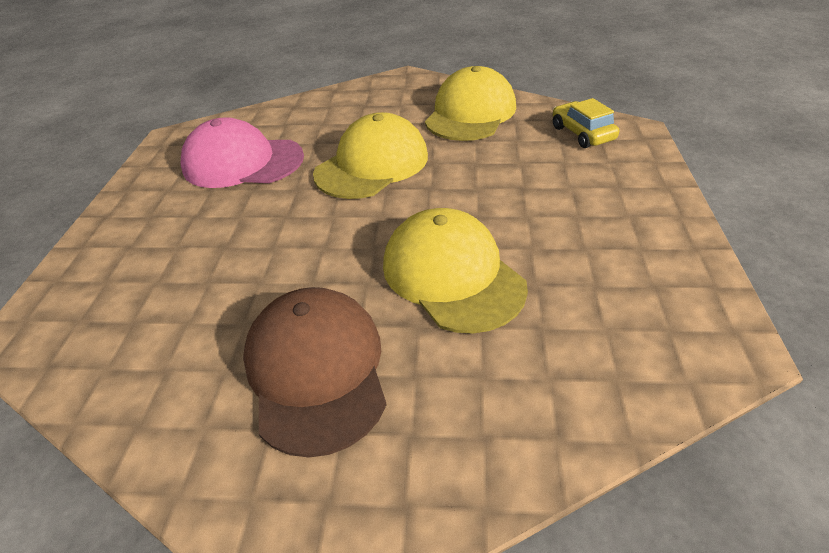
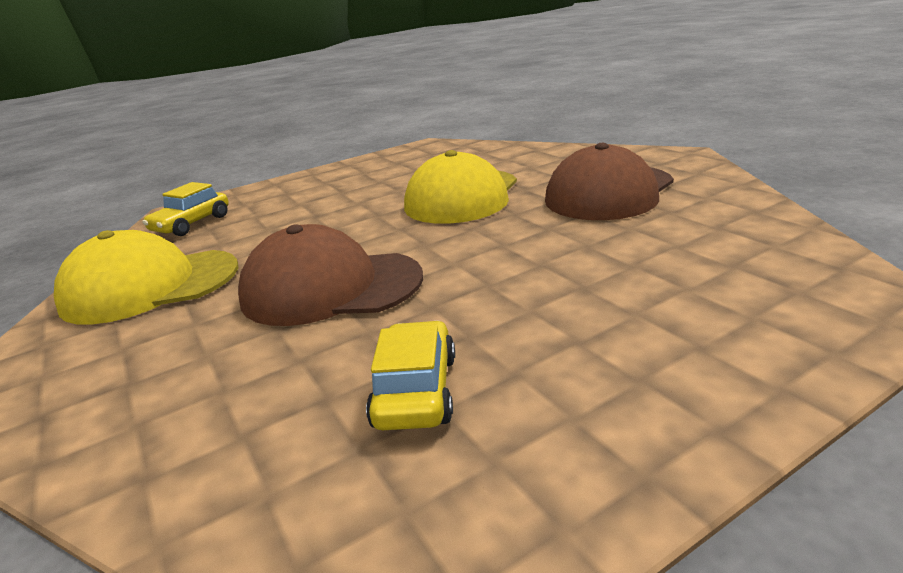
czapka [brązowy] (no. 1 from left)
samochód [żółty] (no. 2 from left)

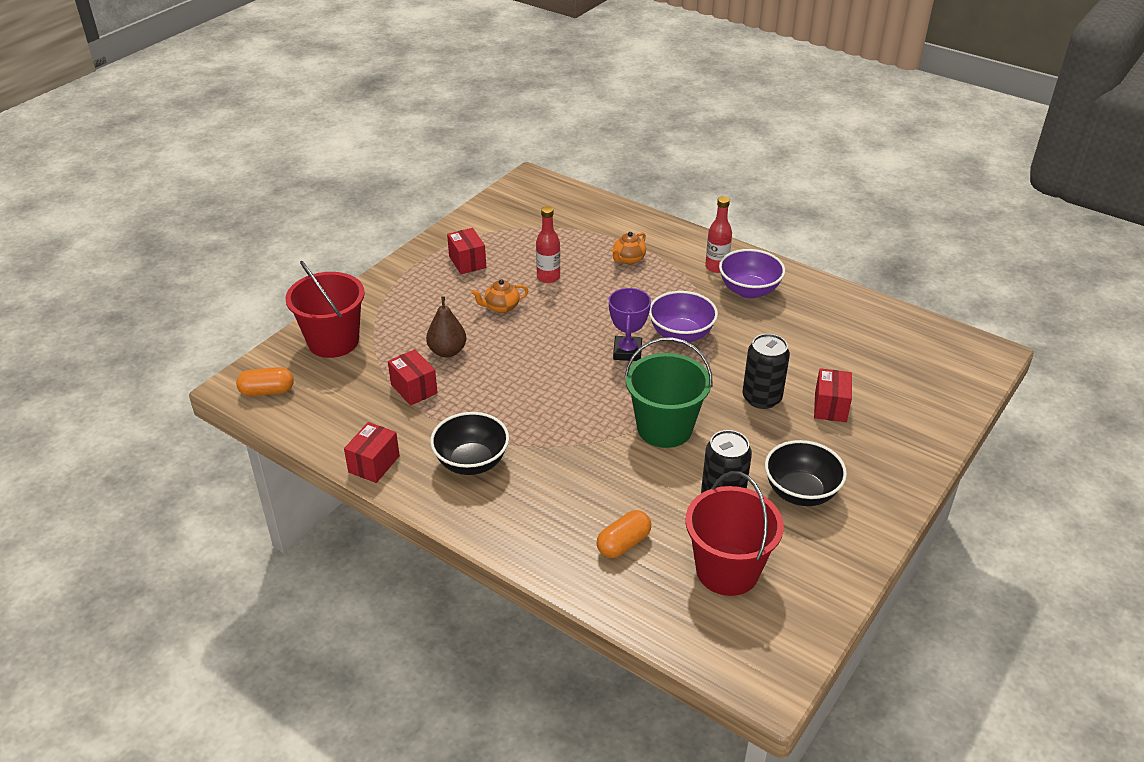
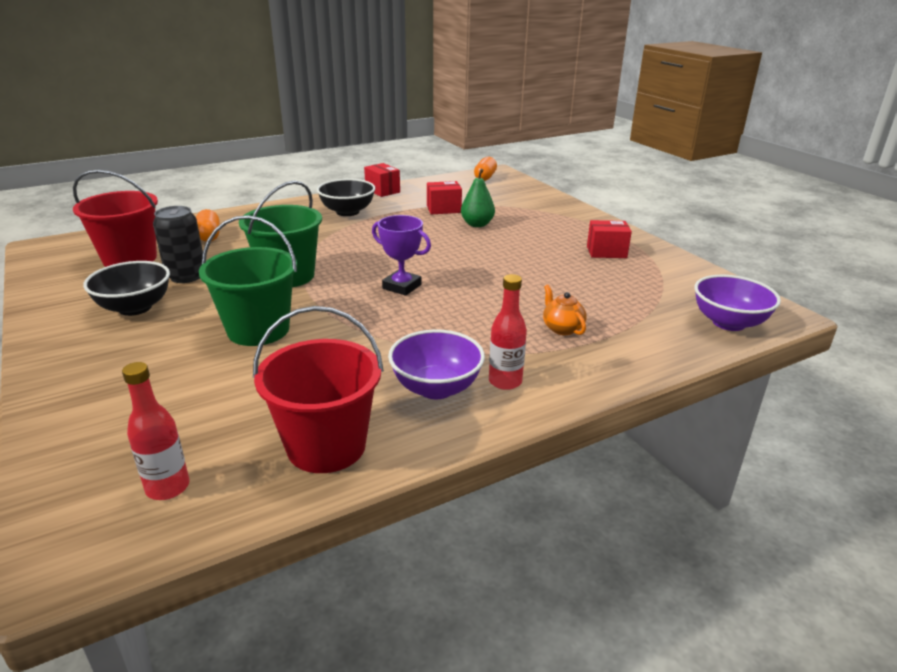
butelka [czerwony] (no. 1 from left)
wiadro [czerwony] (no. 2 from left)
imbryk [pomarańczowy] (no. 1 from left in the first image)
miska [fioletowy] (no. 2 from left)
gruszka [zielony]
wiadro [zielony] (no. 1 from left)
pudełko [czerwony] (no. 4 from left in the first image)

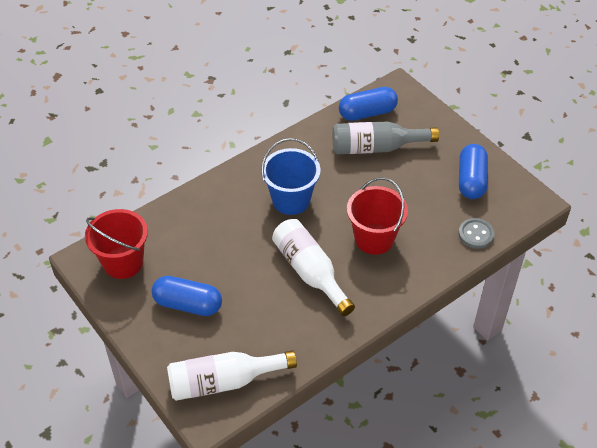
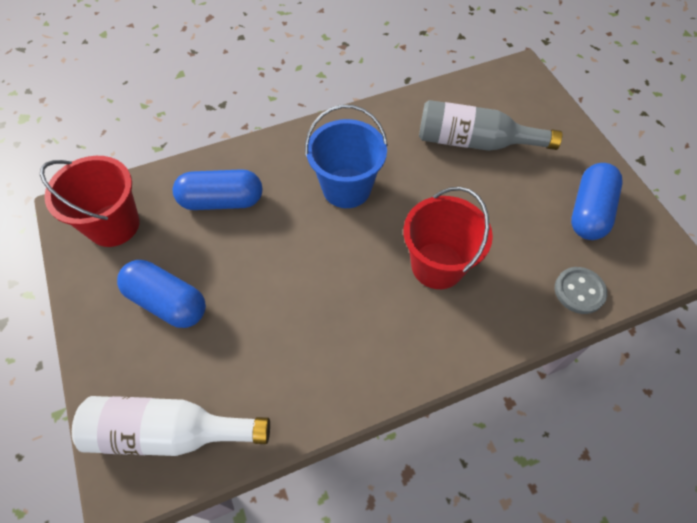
kapsułka [niebieski] (no. 2 from left)
butelka [biały] (no. 2 from left in the first image)

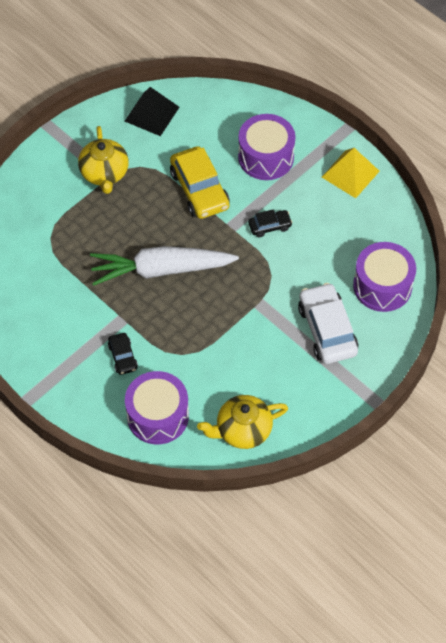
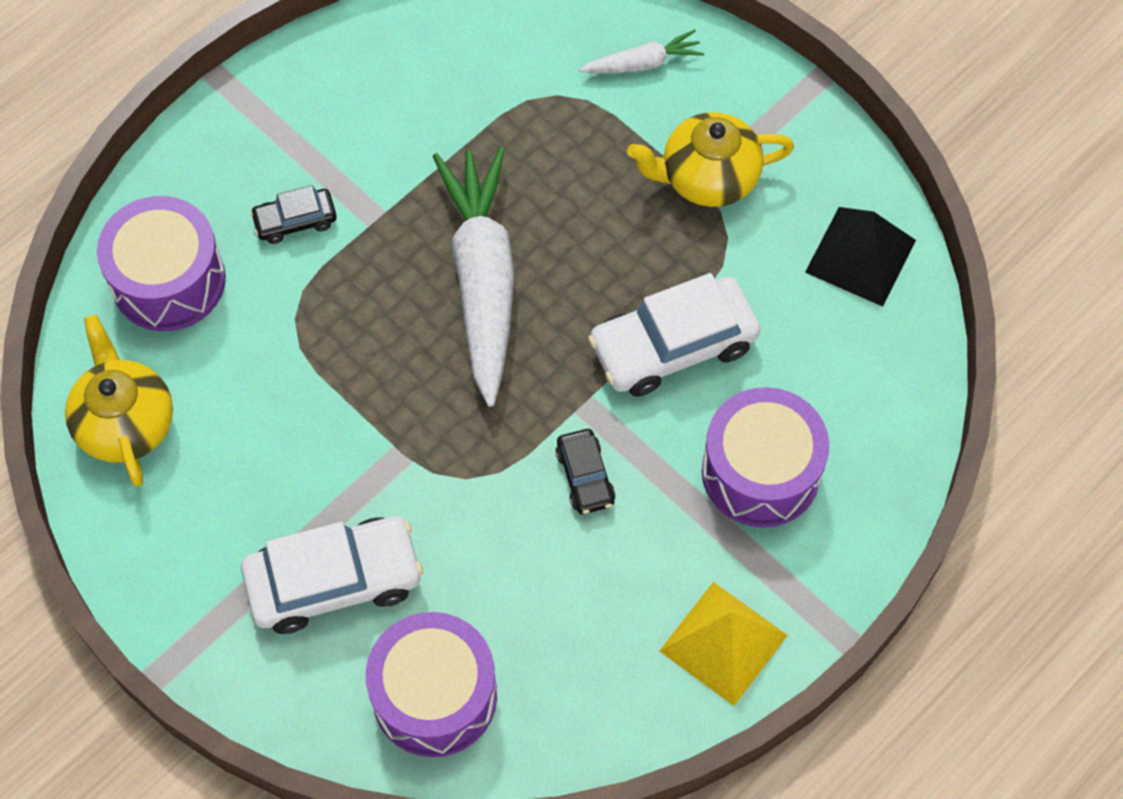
samochód [biały] (no. 2 from left)
marchewka [biały] (no. 2 from left)

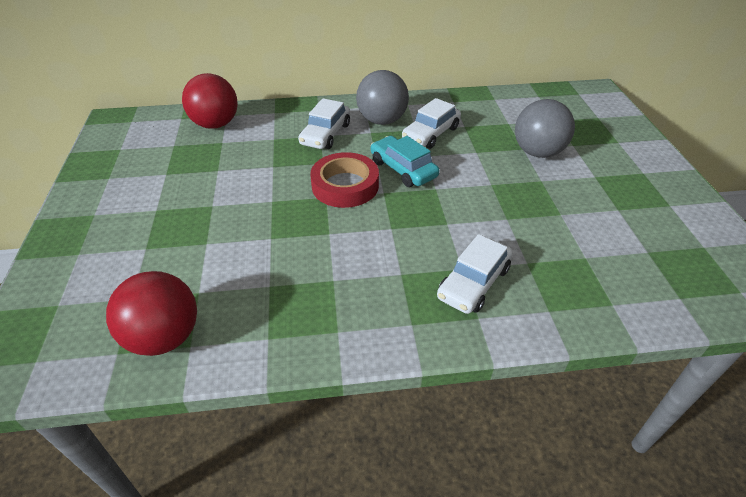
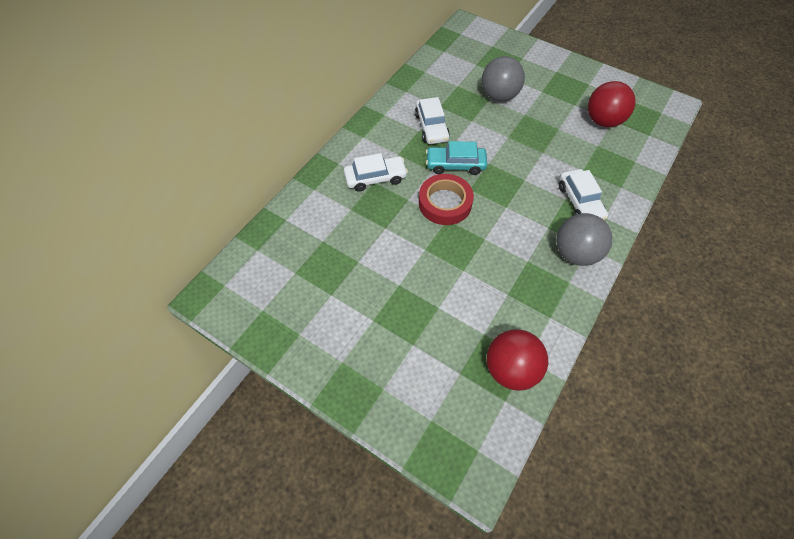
piłka [szary] (no. 2 from left)
piłka [czerwony] (no. 2 from left)
samochód [biały] (no. 1 from left)

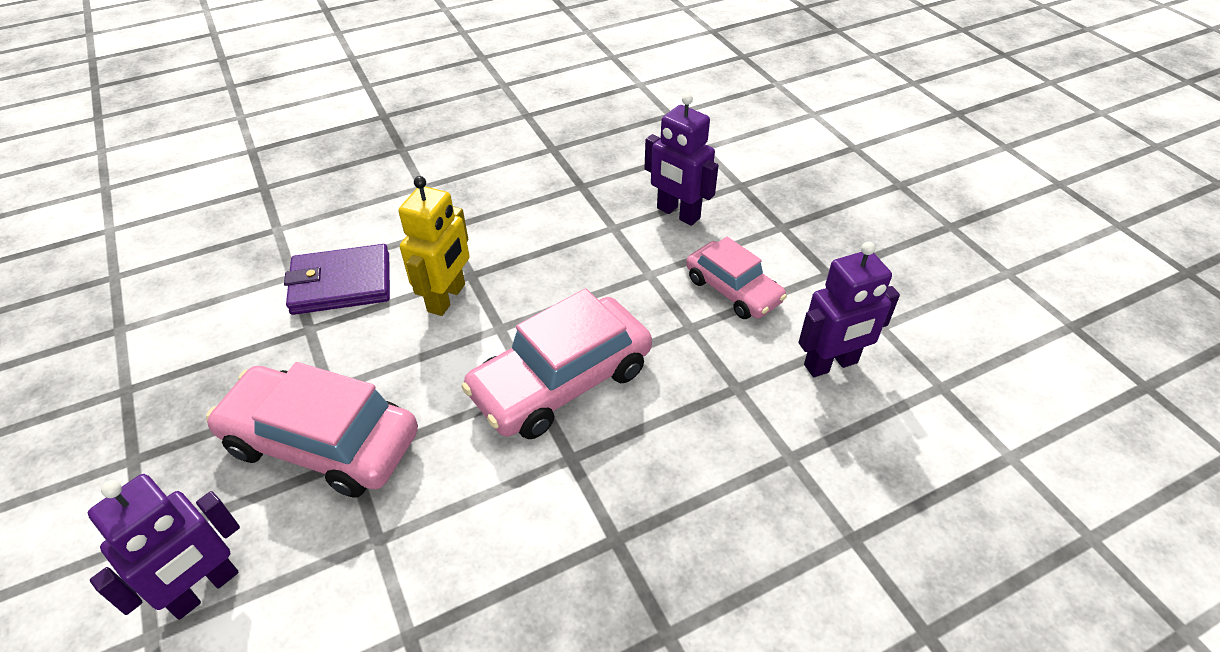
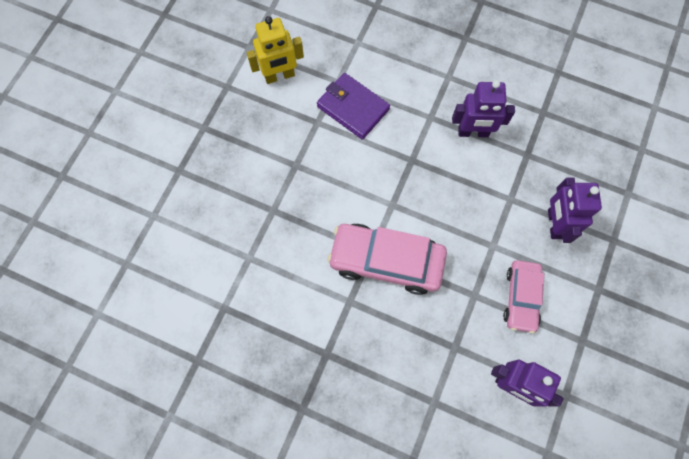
robot [żółty]
samochód [różowy] (no. 1 from left in the first image)
robot [fioletowy] (no. 1 from left)

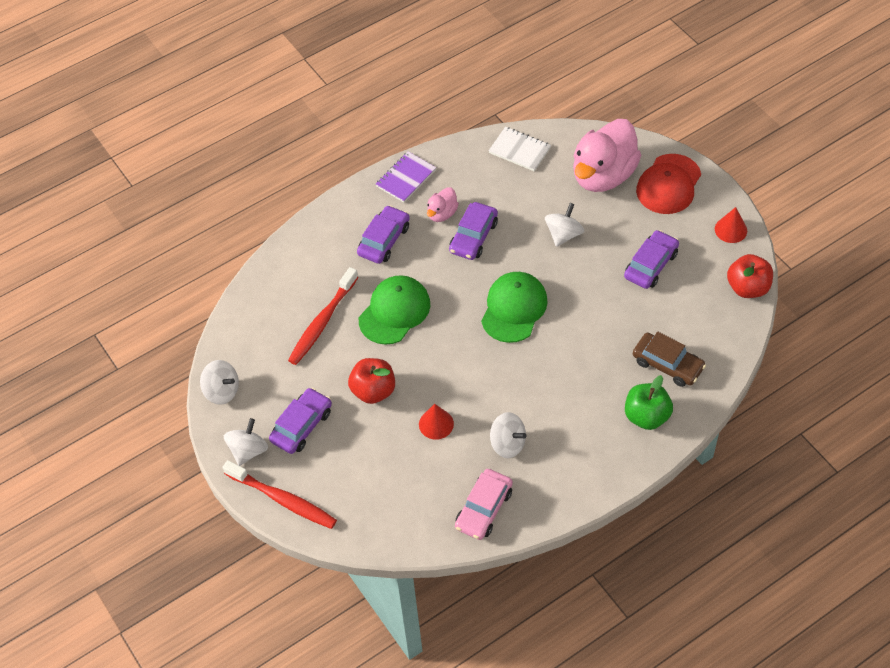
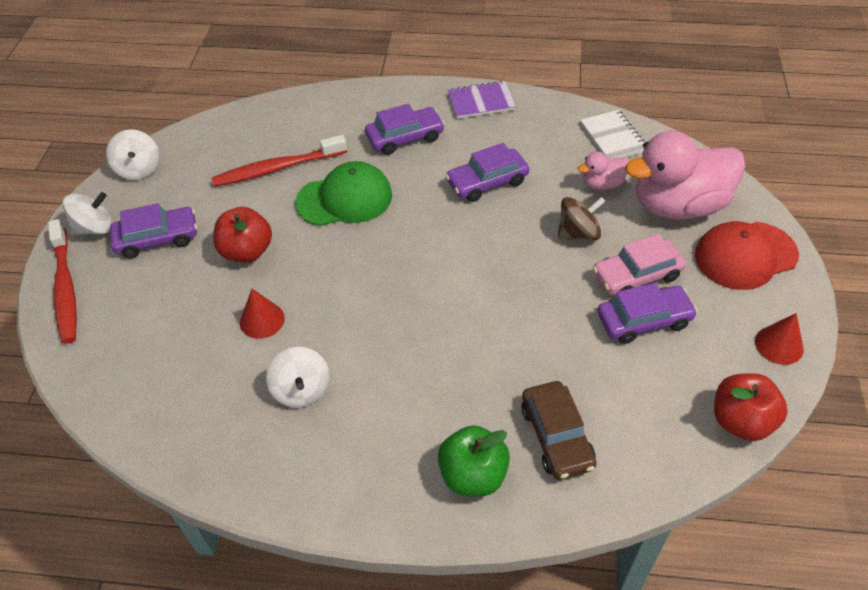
kaczka [różowy] (no. 1 from left)
bączek [brązowy]
czapka [zielony] (no. 2 from left in the first image)
samochód [różowy]

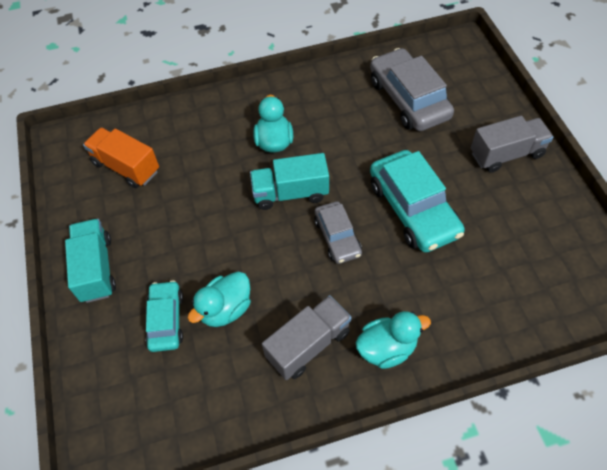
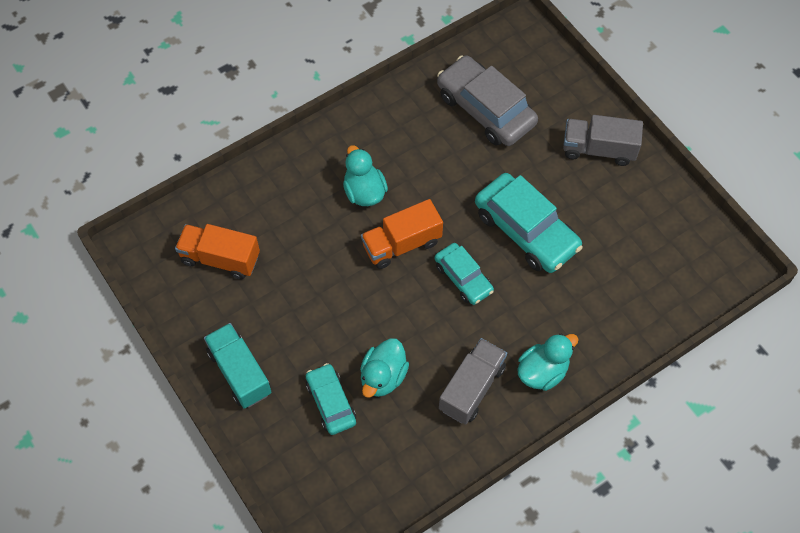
ciężarówka [szary] (no. 2 from left)
ciężarówka [pomarańczowy] (no. 2 from left)
samochód [turkusowy] (no. 2 from left)

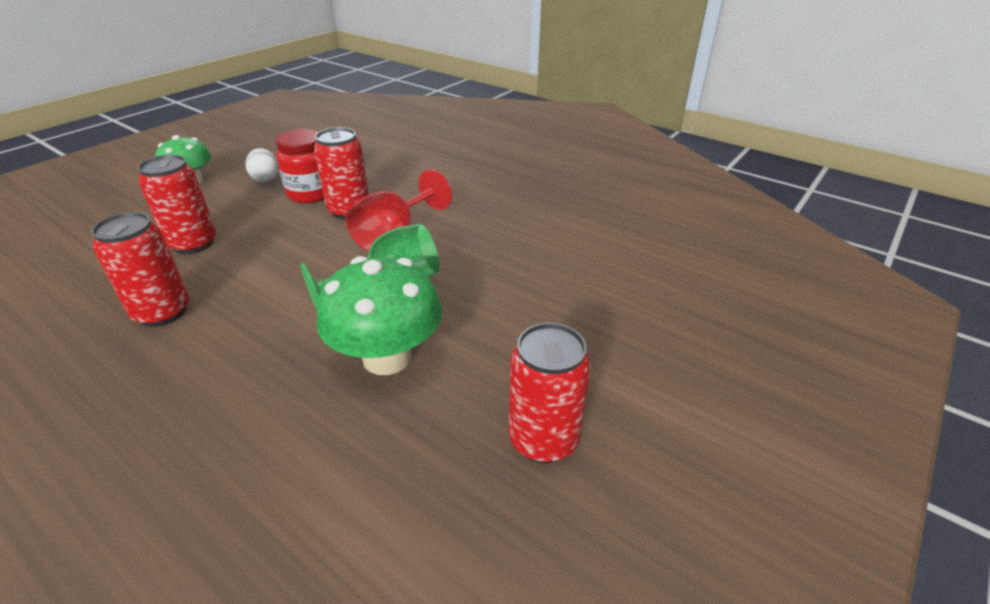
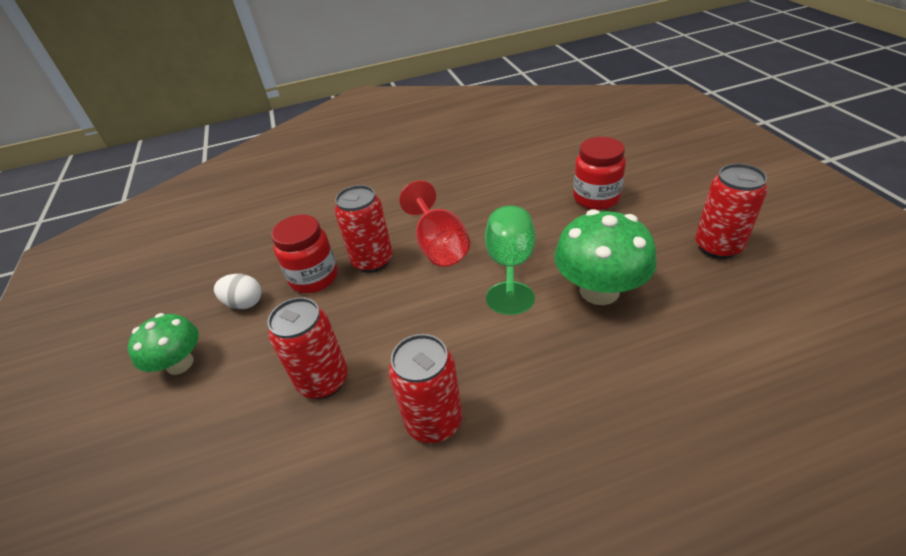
słoik [czerwony] (no. 2 from left)

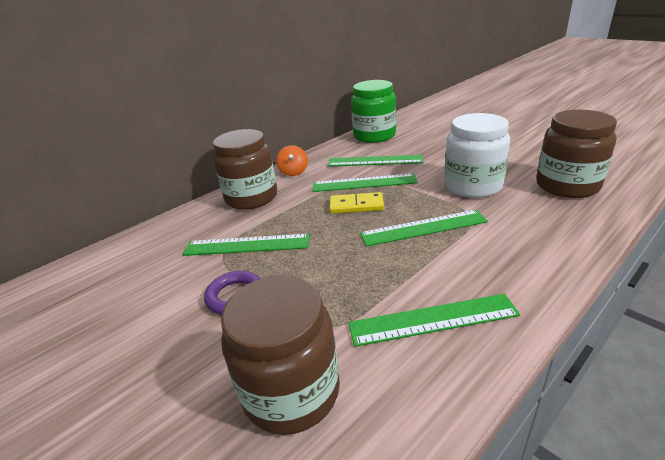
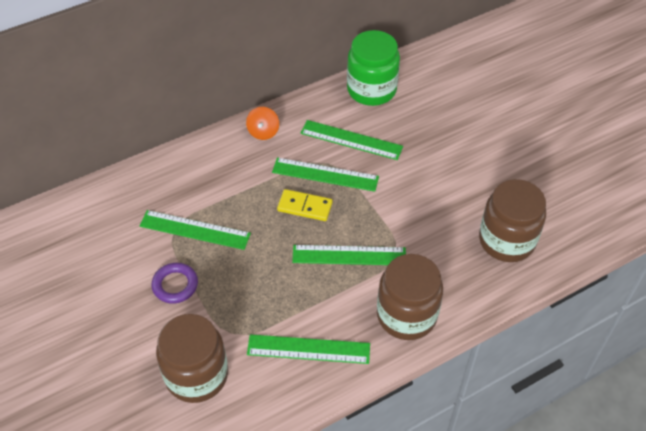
słoik [biały]
słoik [brązowy] (no. 2 from left)

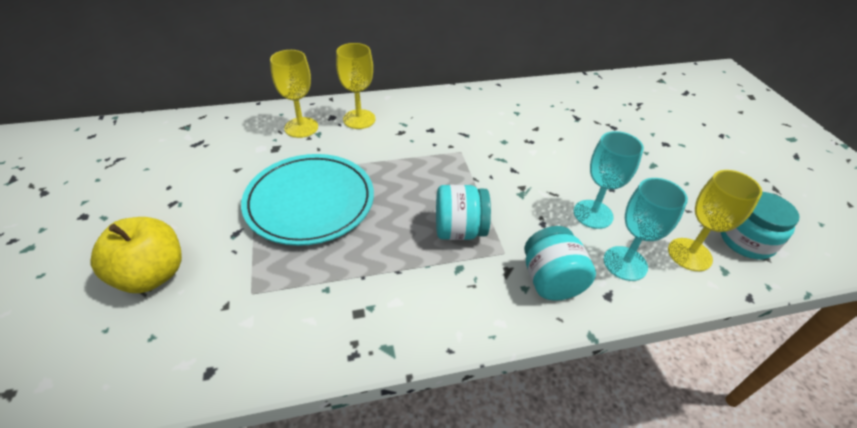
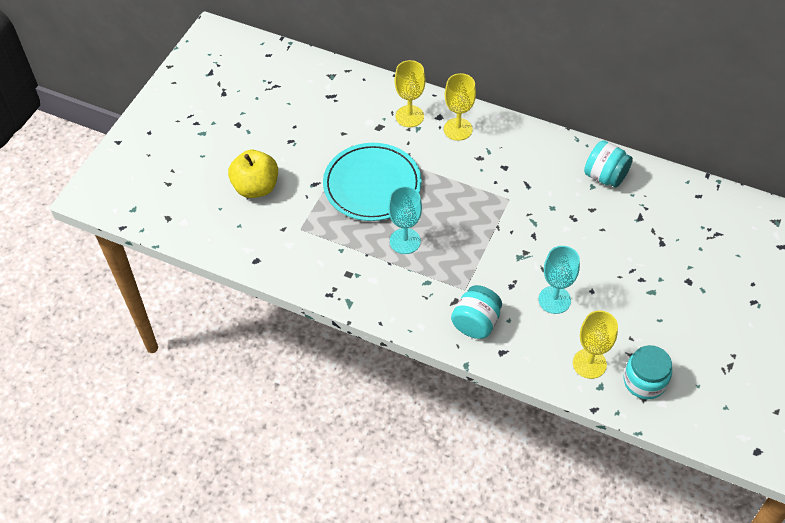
kielich [turkusowy] (no. 1 from left)
słoik [turkusowy] (no. 2 from left)

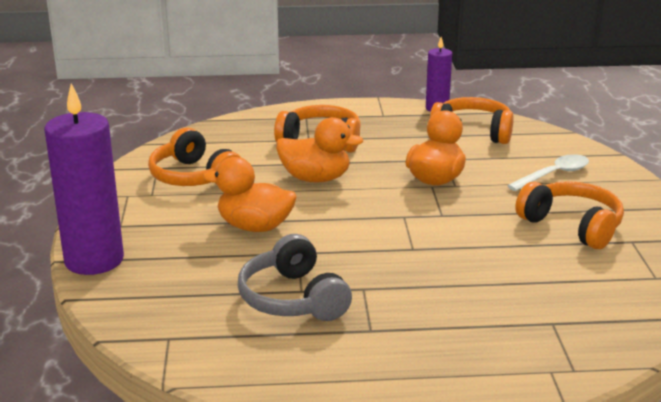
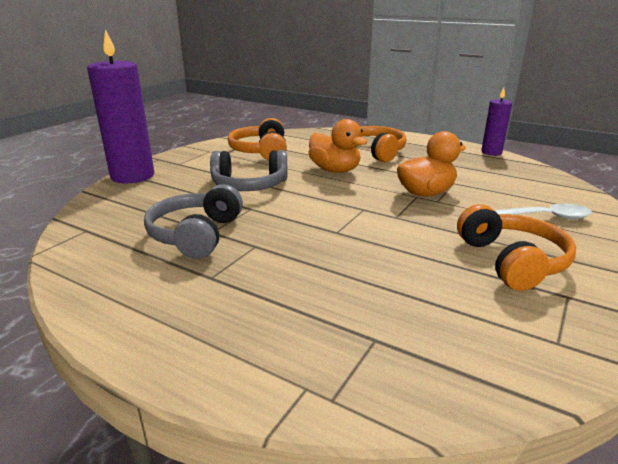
słuchawki [pomarańczowy] (no. 3 from left in the first image)
słuchawki [szary] (no. 2 from left)

